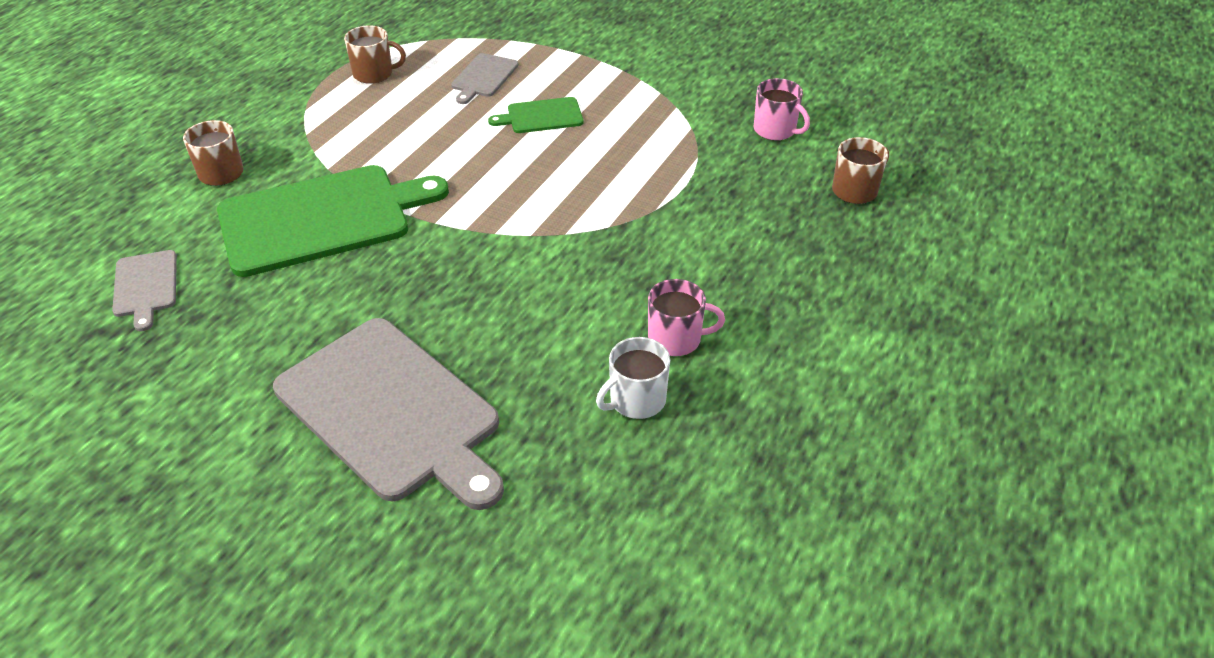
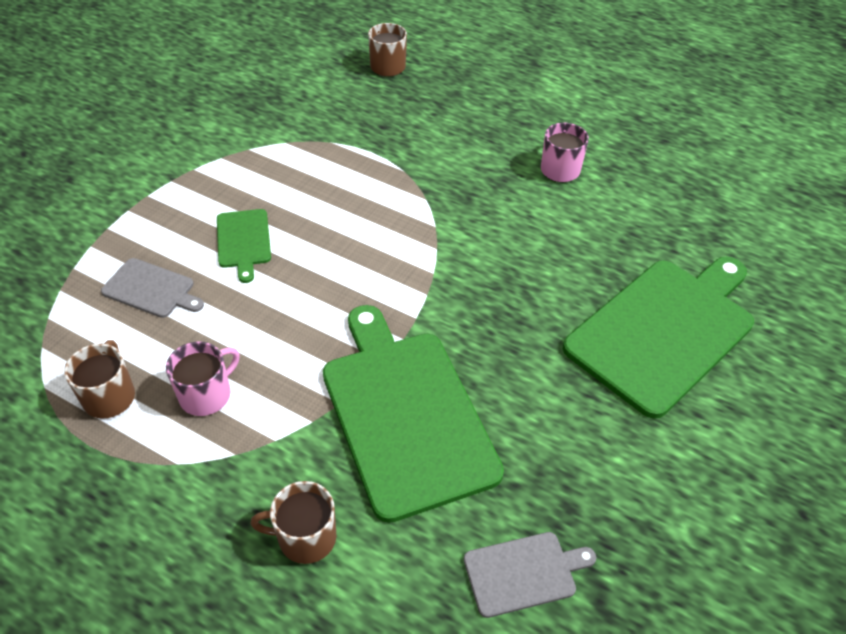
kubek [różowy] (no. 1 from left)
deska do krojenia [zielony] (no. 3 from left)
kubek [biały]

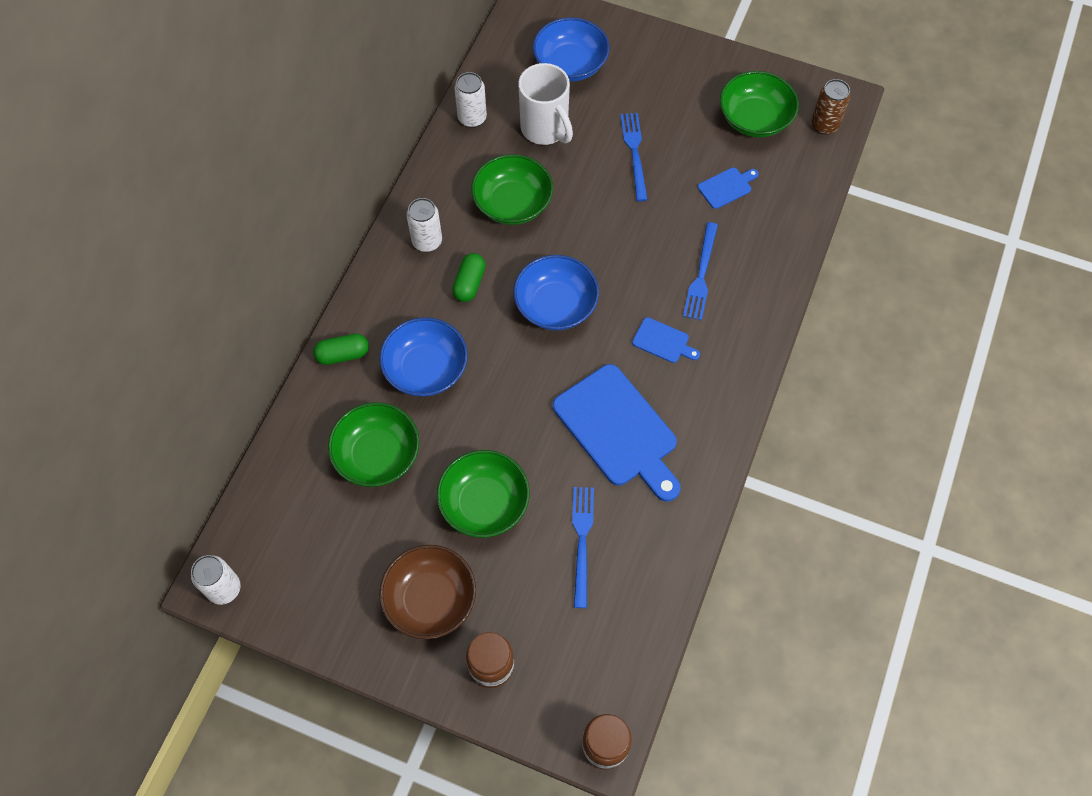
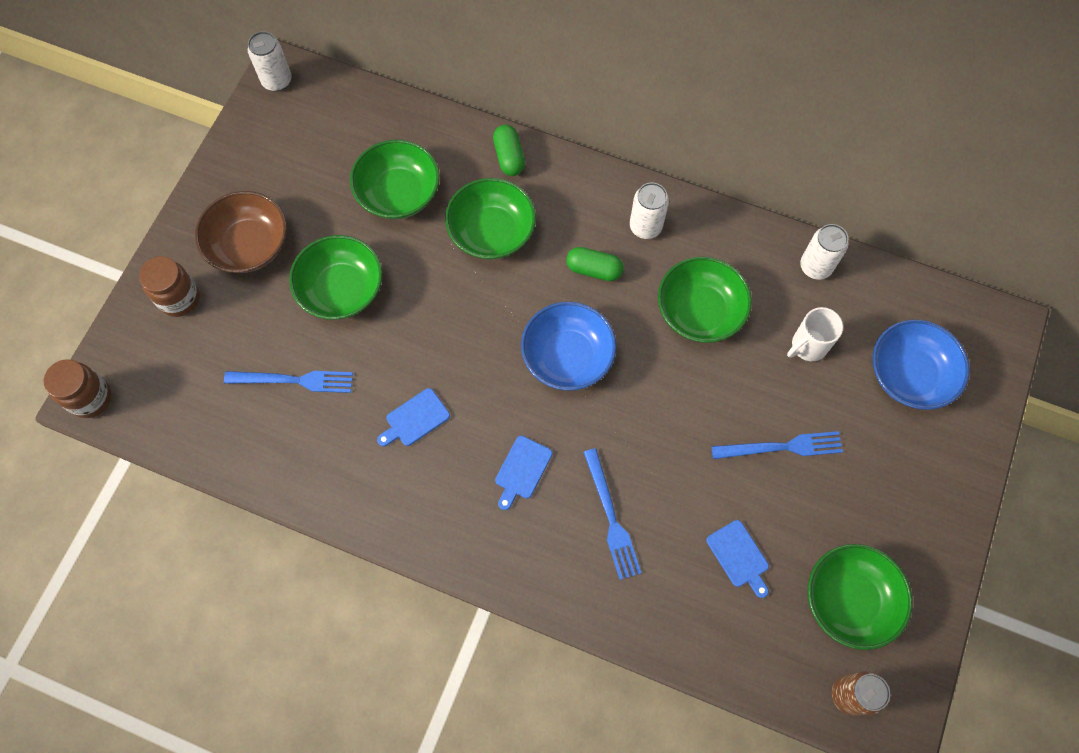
kubek [biały]
widelec [niebieski] (no. 2 from left)
miska [zielony] (no. 3 from left)
deska do krojenia [niebieski] (no. 1 from left)

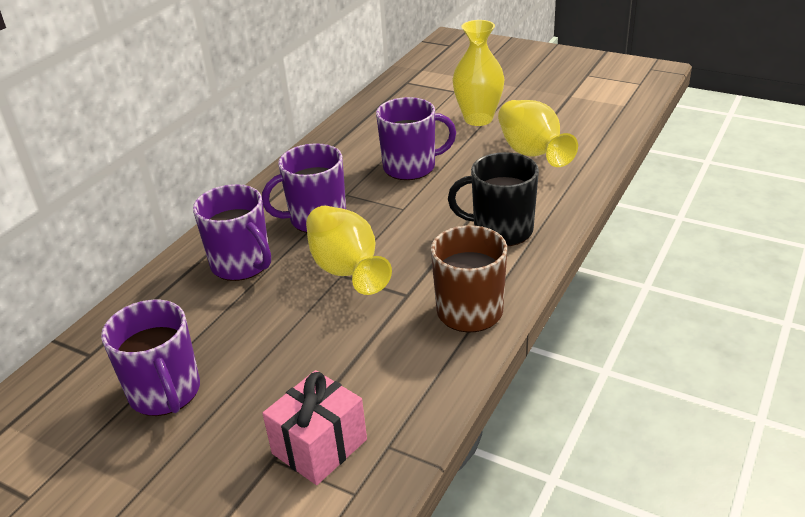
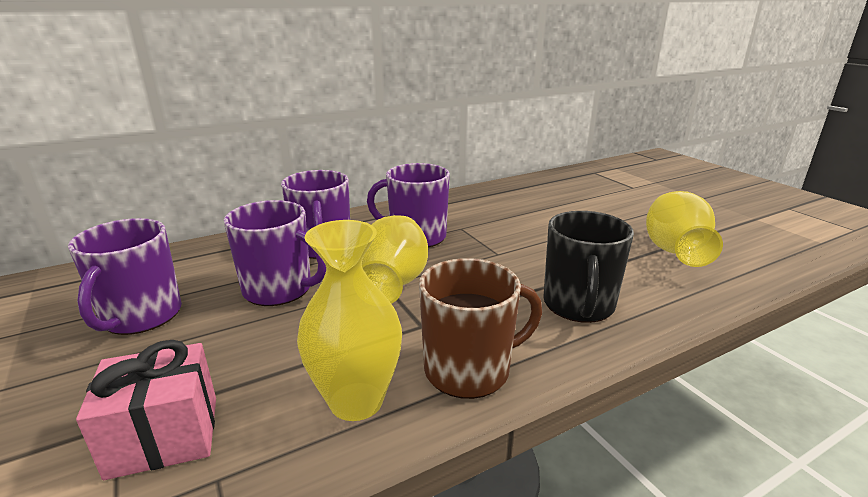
wazon [żółty] (no. 1 from left)
kubek [fioletowy] (no. 2 from left)
kubek [czarny]

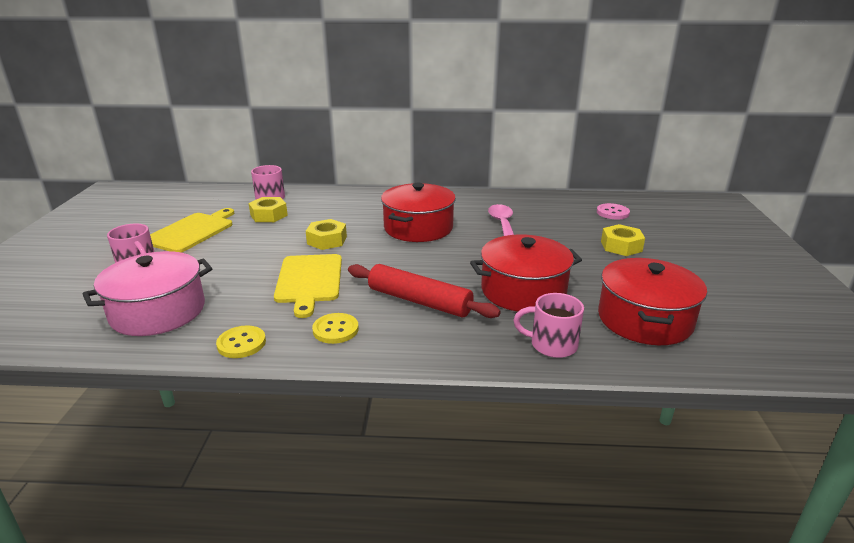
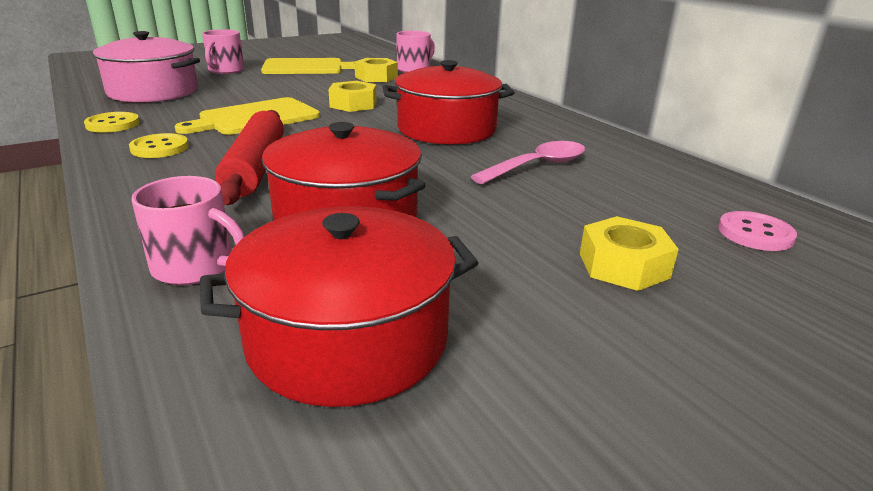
kubek [różowy] (no. 1 from left)

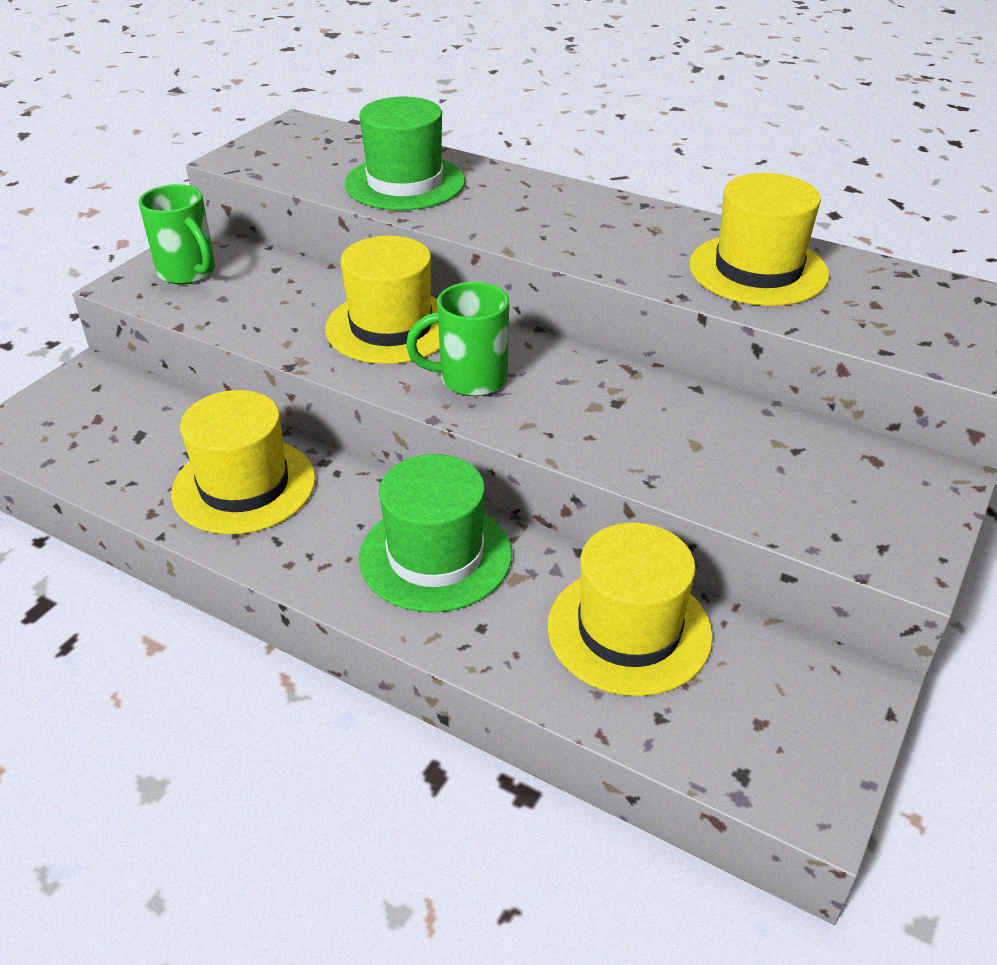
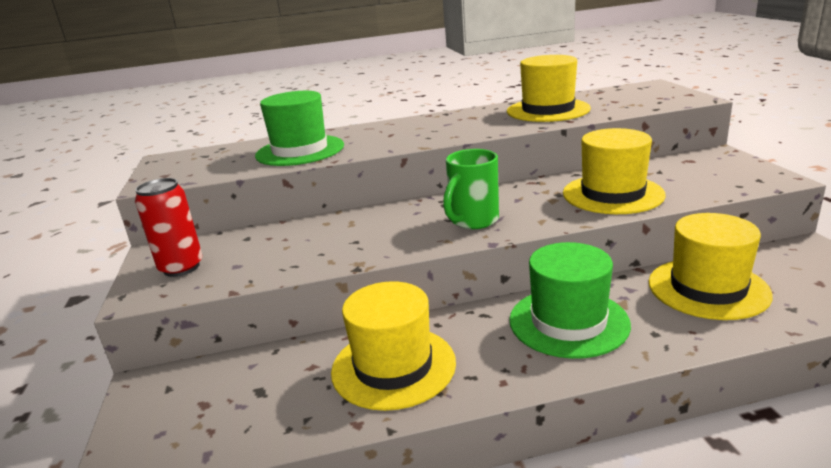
puszka [czerwony]
kapelusz [żółty] (no. 3 from left)

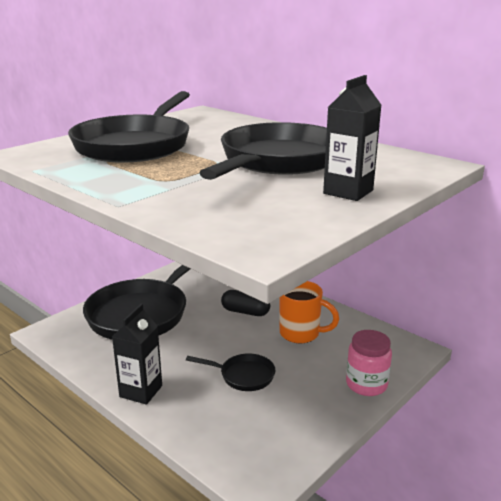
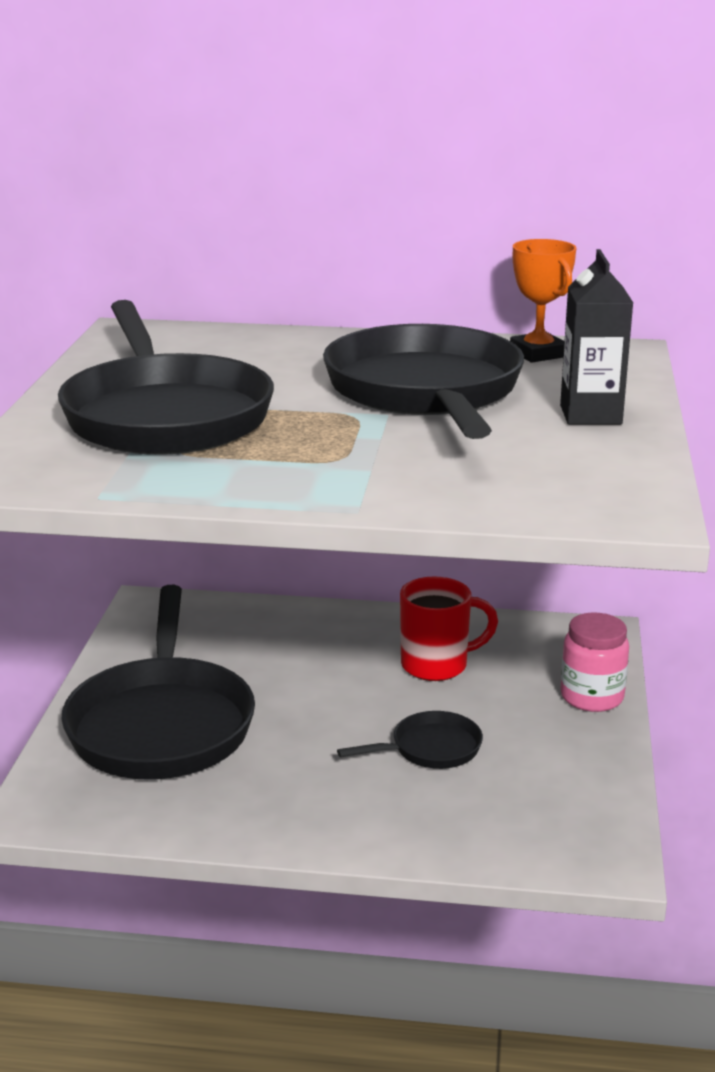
kubek [czerwony]
kapsułka [czarny]
karton mleka [czarny] (no. 1 from left in the first image)
puchar [pomarańczowy]

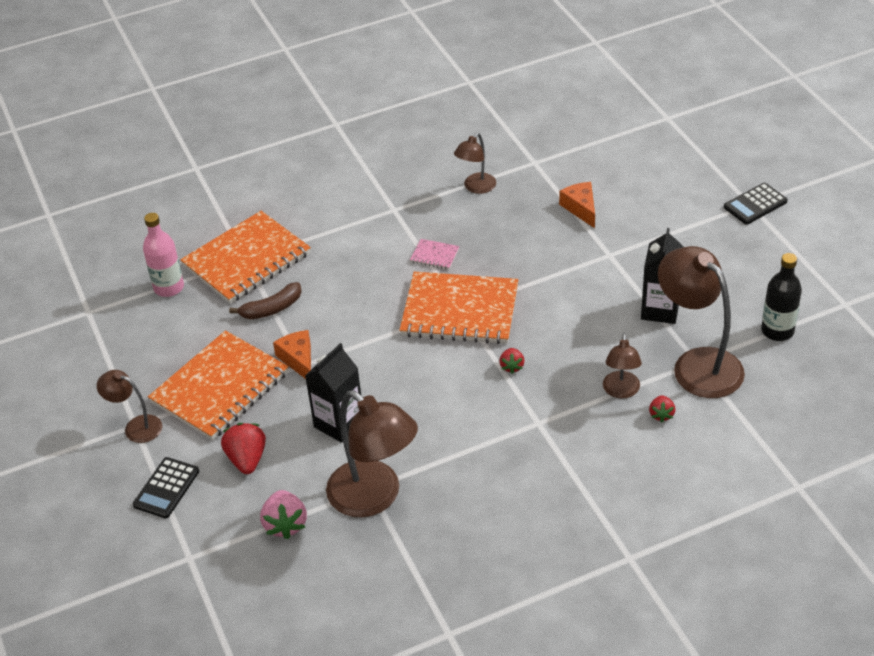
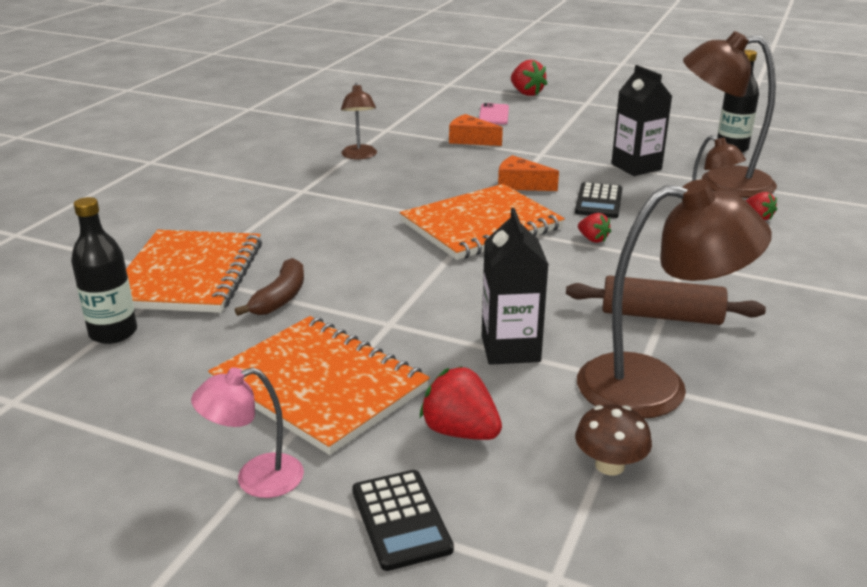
kalkulator [czarny] (no. 2 from left)
butelka [czarny] (no. 1 from left)
zeszyt [różowy]
zeszyt [pomarańczowy] (no. 2 from left)
ser [pomarańczowy] (no. 2 from left)
lampka [różowy]
grzyb [brązowy]
truskawka [czerwony] (no. 2 from left)
telefon [różowy]
wałek do ciasta [brązowy]

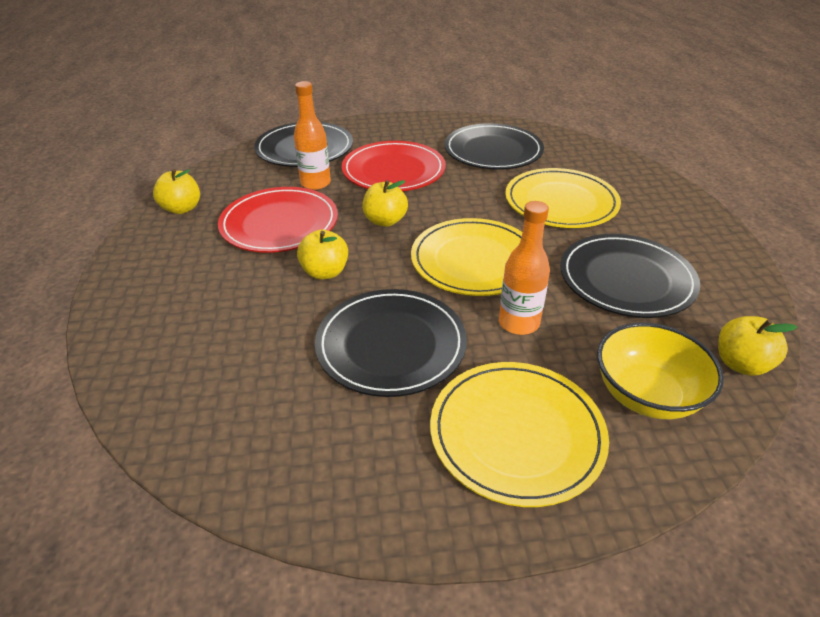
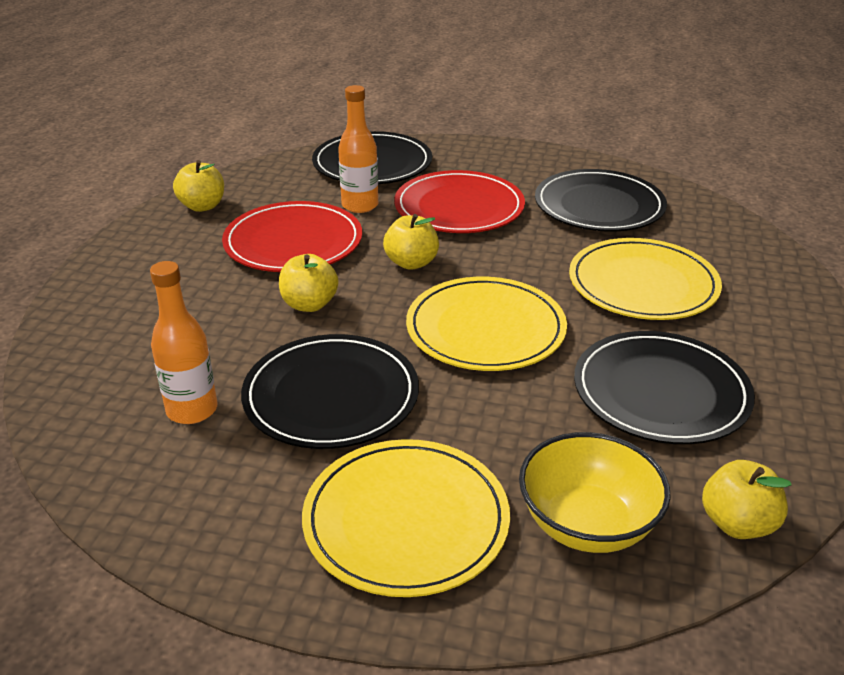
butelka [pomarańczowy] (no. 1 from left)

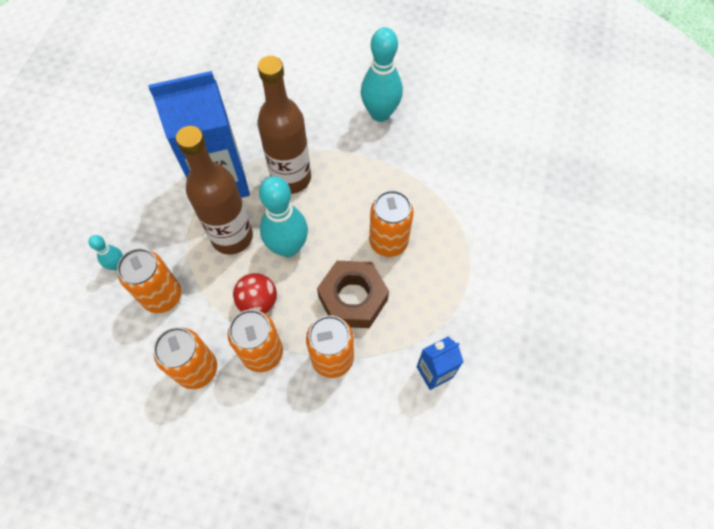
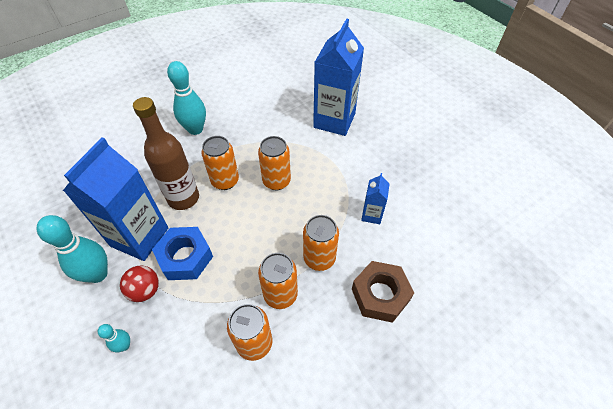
nakrętka [niebieski]
kręgiel [turkusowy] (no. 1 from left)
puszka [pomarańczowy] (no. 1 from left)
nakrętka [brązowy]
piłka [czerwony]
karton mleka [niebieski] (no. 2 from left)

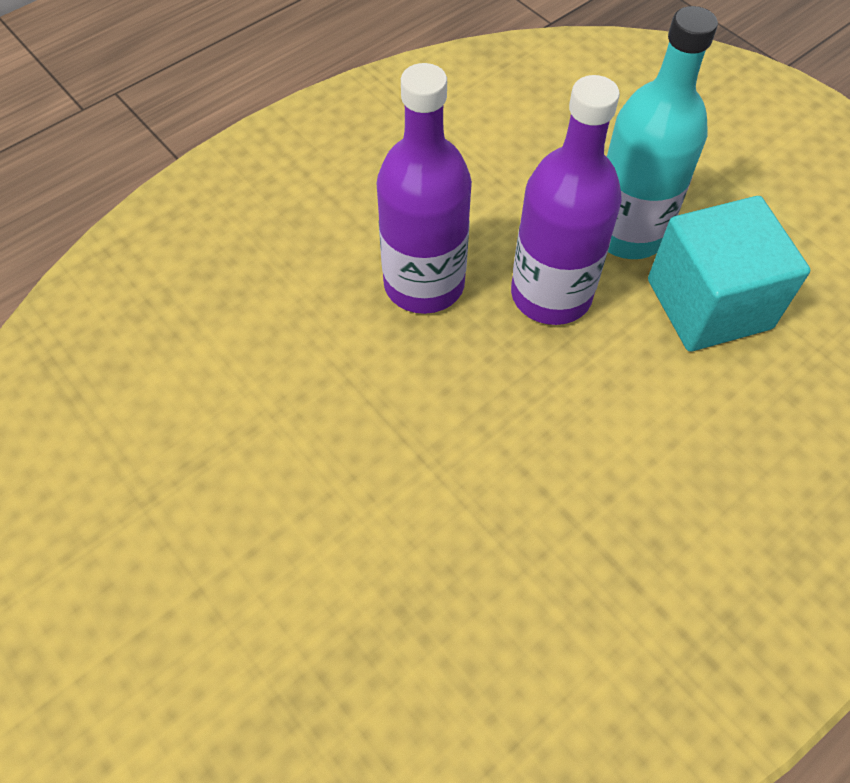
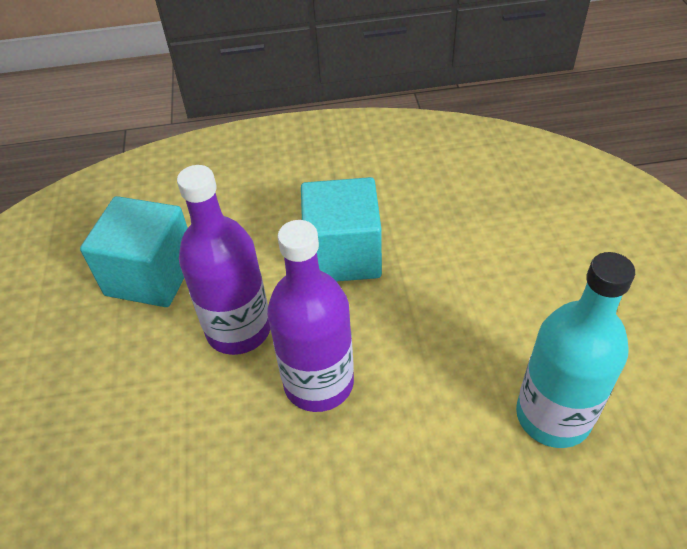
butelka [turkusowy]
sześcian [turkusowy] (no. 2 from left)

